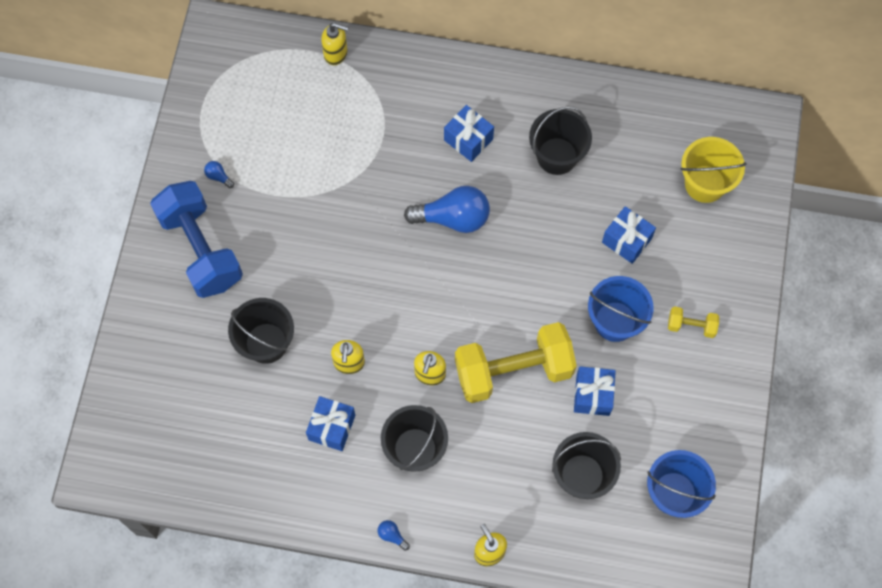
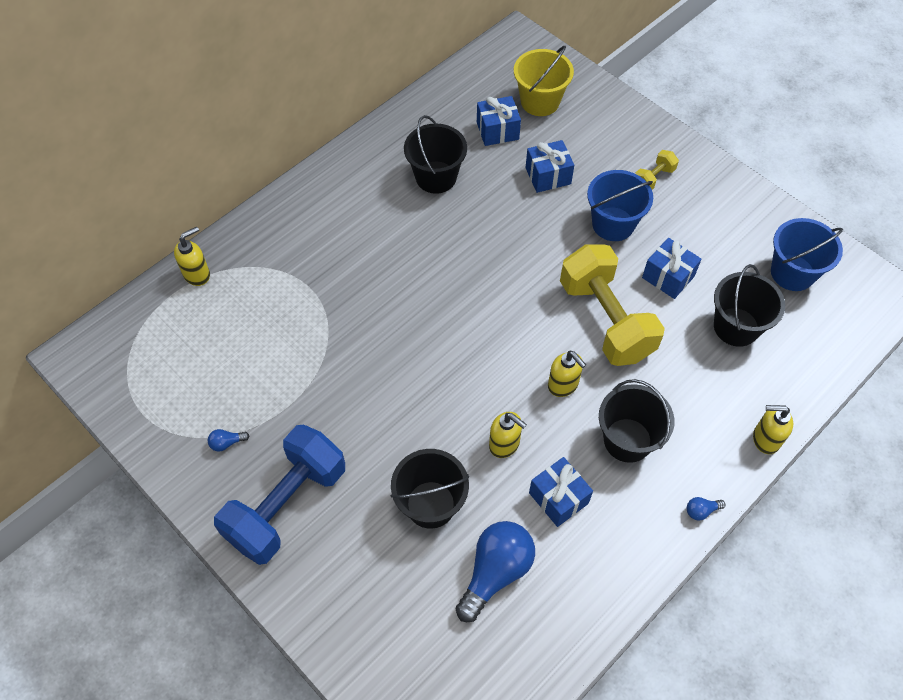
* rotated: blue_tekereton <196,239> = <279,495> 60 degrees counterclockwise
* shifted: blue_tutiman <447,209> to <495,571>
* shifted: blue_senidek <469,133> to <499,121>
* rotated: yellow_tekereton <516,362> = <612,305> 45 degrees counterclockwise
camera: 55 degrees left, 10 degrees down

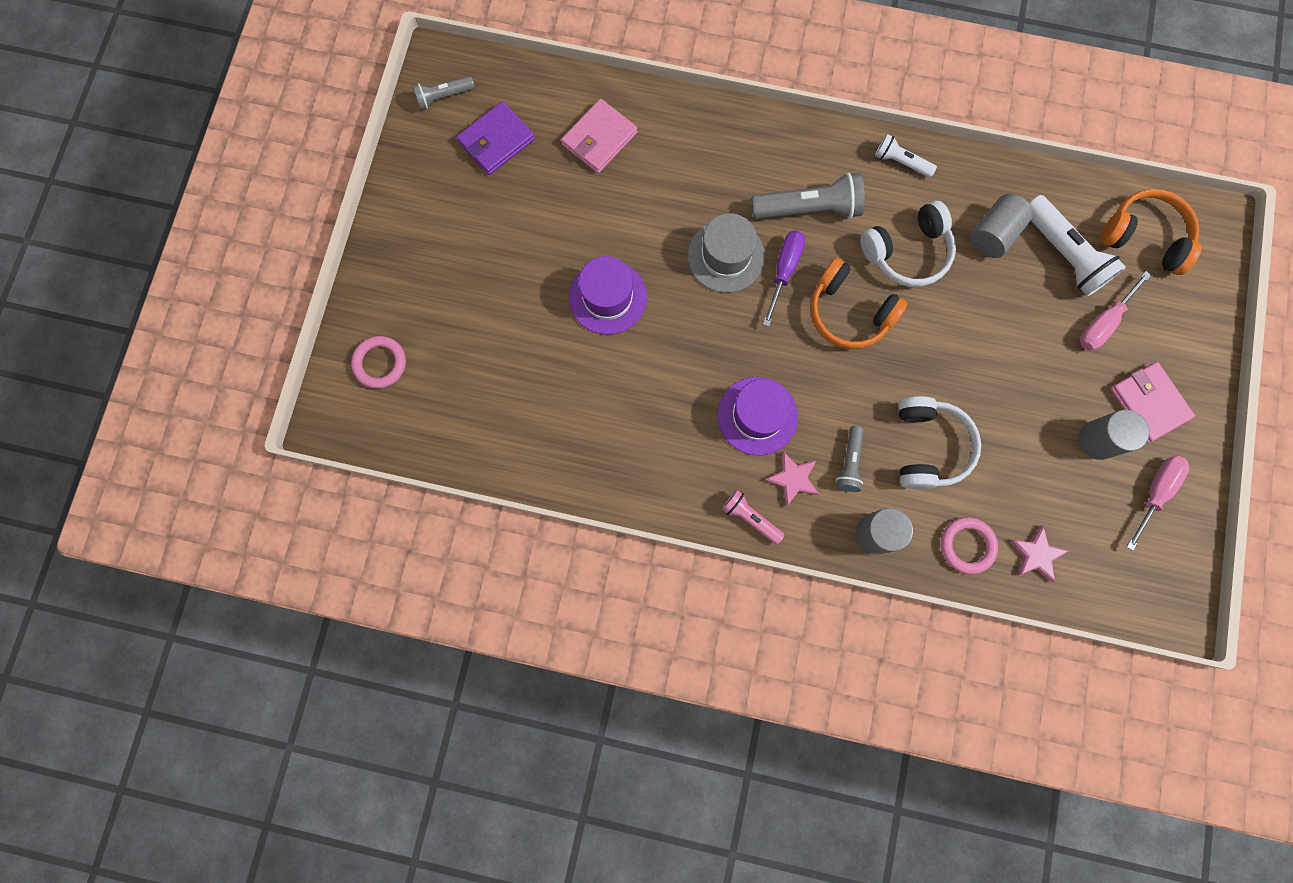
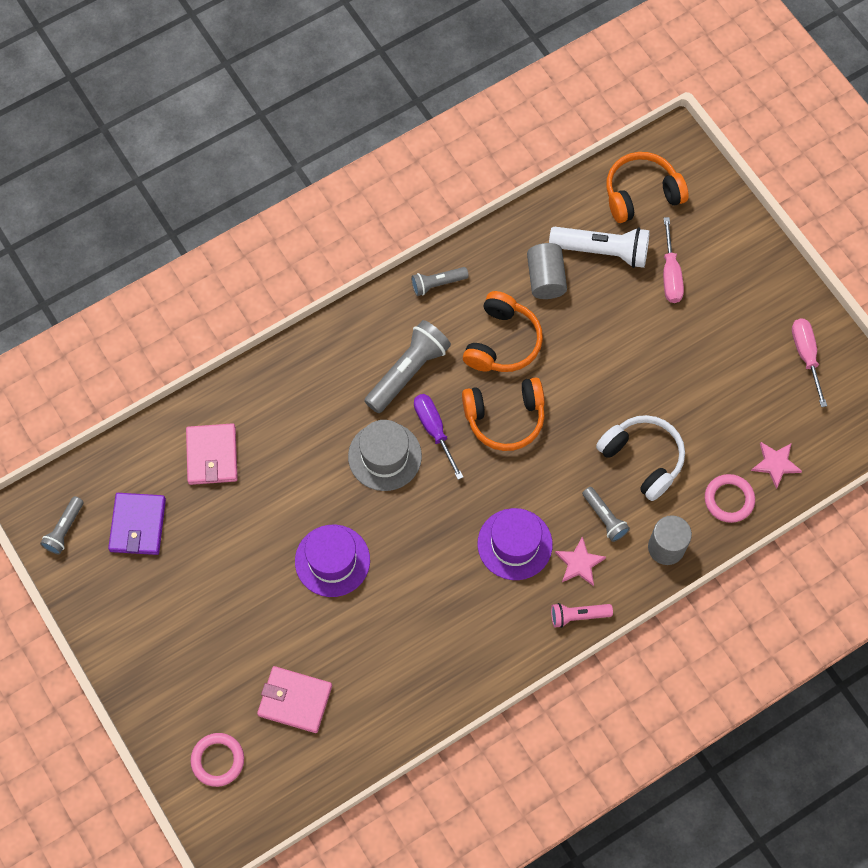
* shifted: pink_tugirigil <1152,402> to <294,699>
* repainted: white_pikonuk <906,156> to grey_pikonuk <440,281>
* repainted: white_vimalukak <908,244> to orange_vimalukak <503,331>
* gone: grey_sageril <1113,434>
camera: 45 degrees left, 10 degrees down

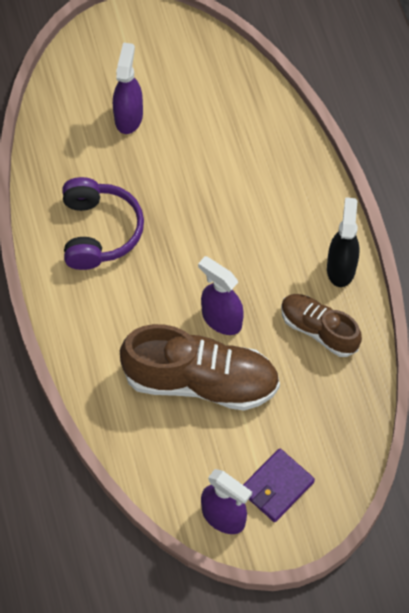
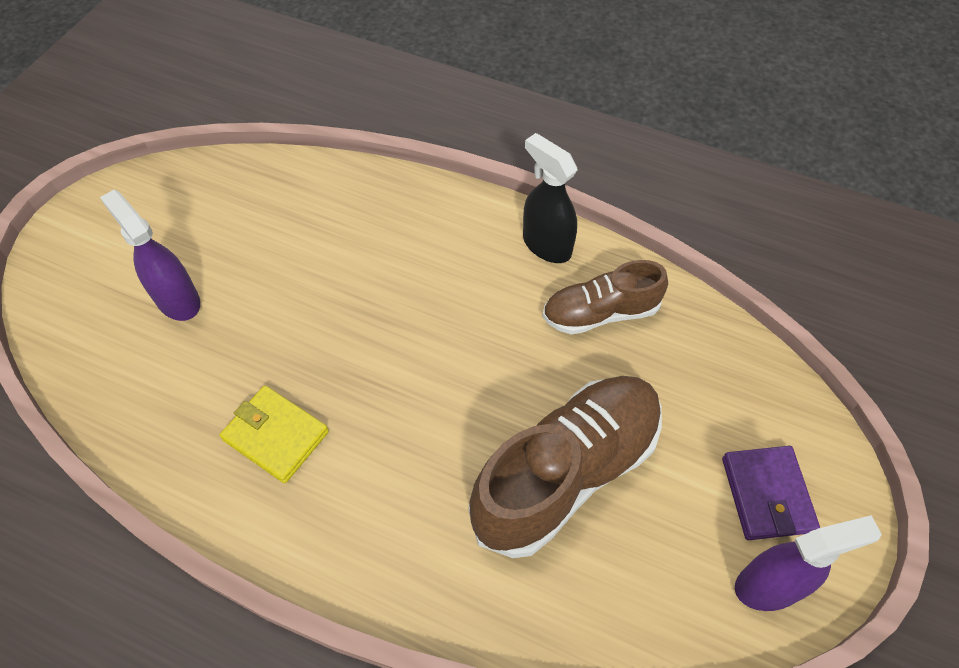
* swapped: purple_vimalukak <103,223> to yellow_tugirigil <274,434>
* gone: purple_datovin <221,295>
camera: 50 degrees left, 5 degrees down

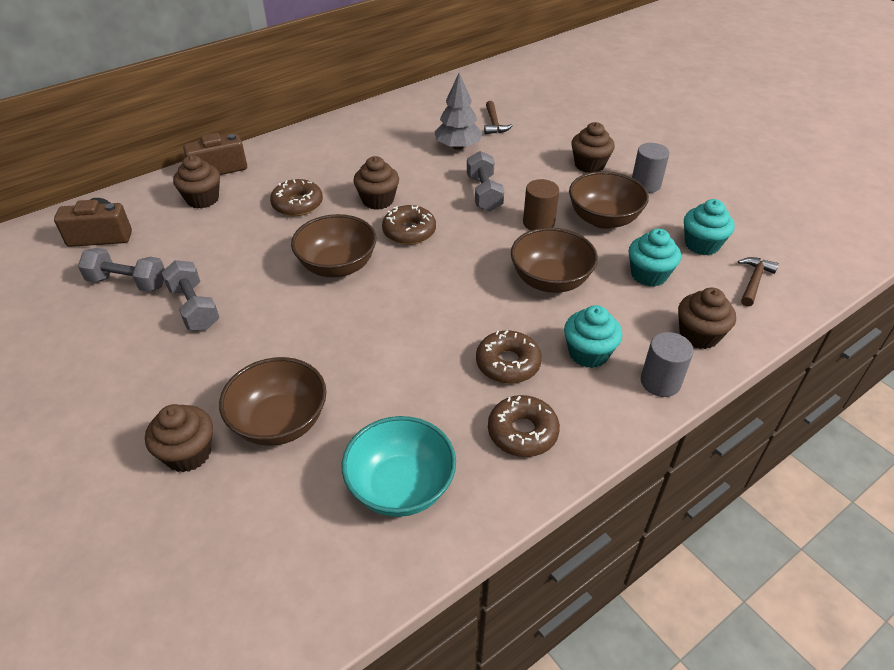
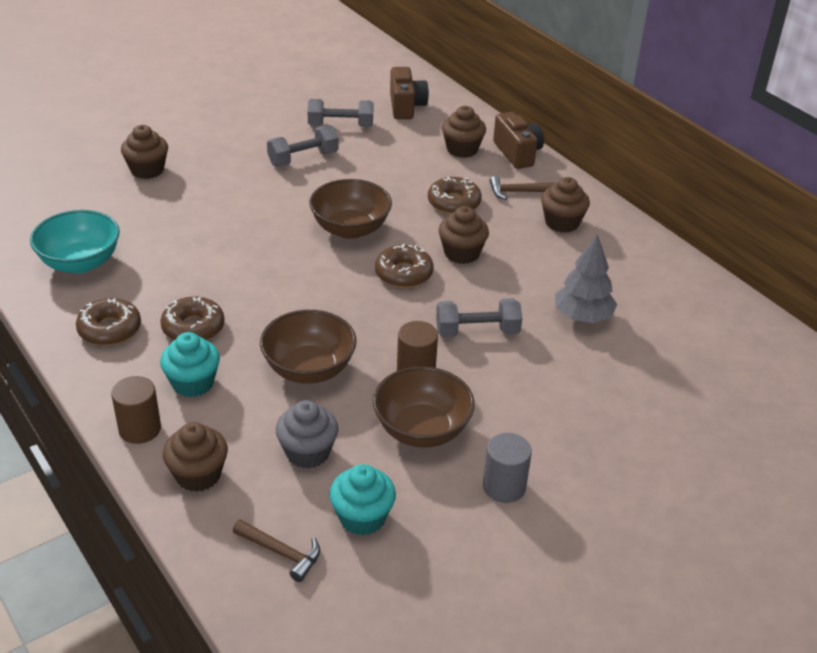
* repainted: grey_sageril <667,364> to brown_sageril <136,410>
* repainted: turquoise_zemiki <654,258> to grey_zemiki <307,434>
* rotated: grey_tekereton <121,270> = <340,113> 75 degrees clockwise
* shifted: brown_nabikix <498,117> to <522,188>
* shifted: brown_zemiki <593,147> to <565,205>
* gone: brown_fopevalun <273,401>
camera: 90 degrees right, 5 degrees down

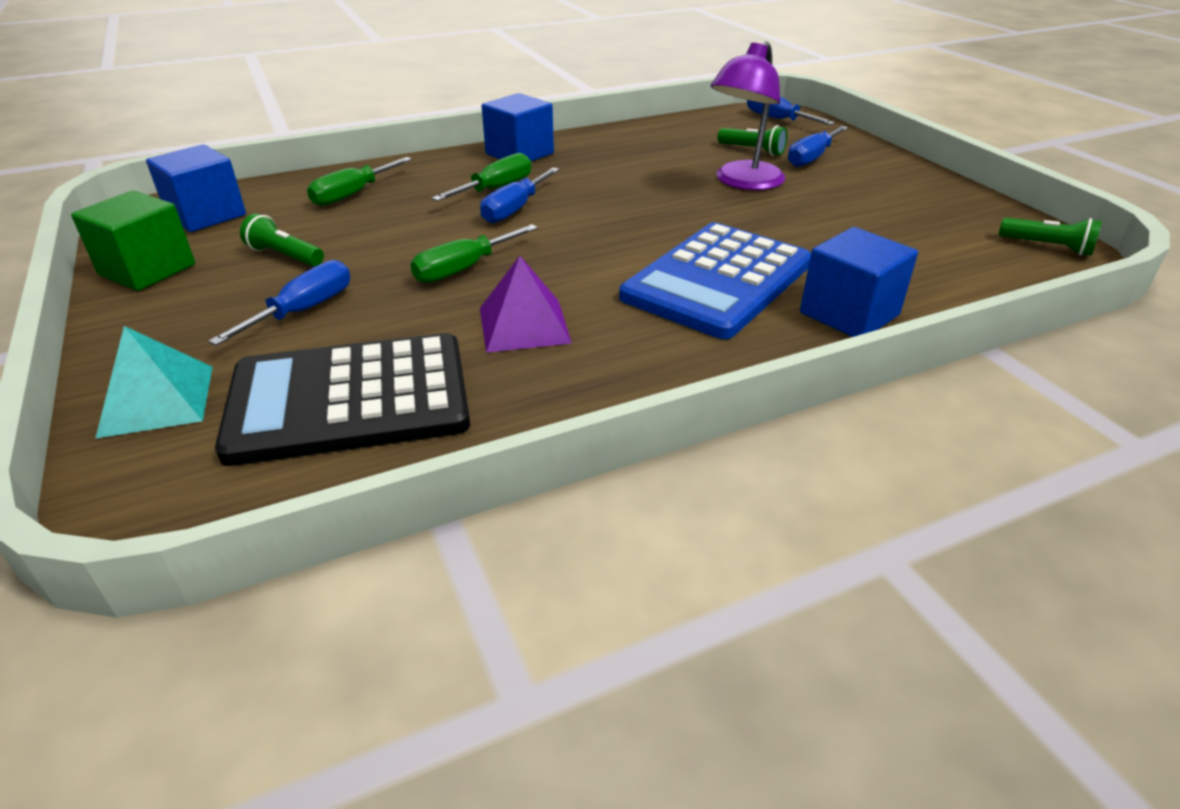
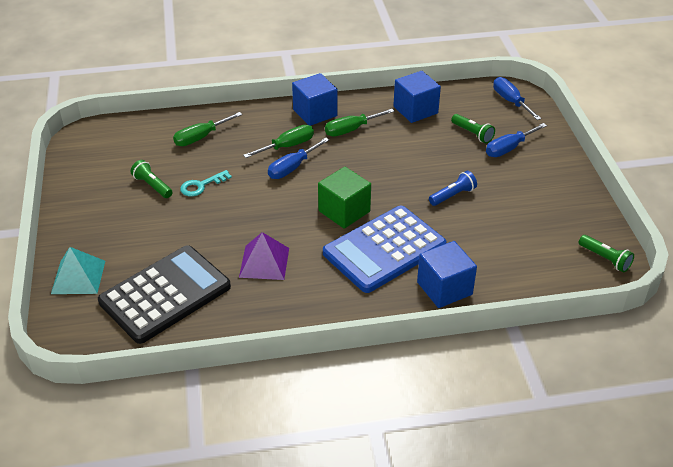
* rotated: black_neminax <342,399> = <164,294> 135 degrees clockwise
* new: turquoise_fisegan <206,183>
* shifted: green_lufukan <133,240> to <344,198>
* shifted: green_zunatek <474,253> to <360,123>
* shifted: blue_lufukan <196,188> to <417,97>
* new: blue_pikonuk <453,188>
* gone: blue_zunatek <279,303>
* gone: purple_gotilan <748,115>
camera: 15 degrees right, 5 degrees up

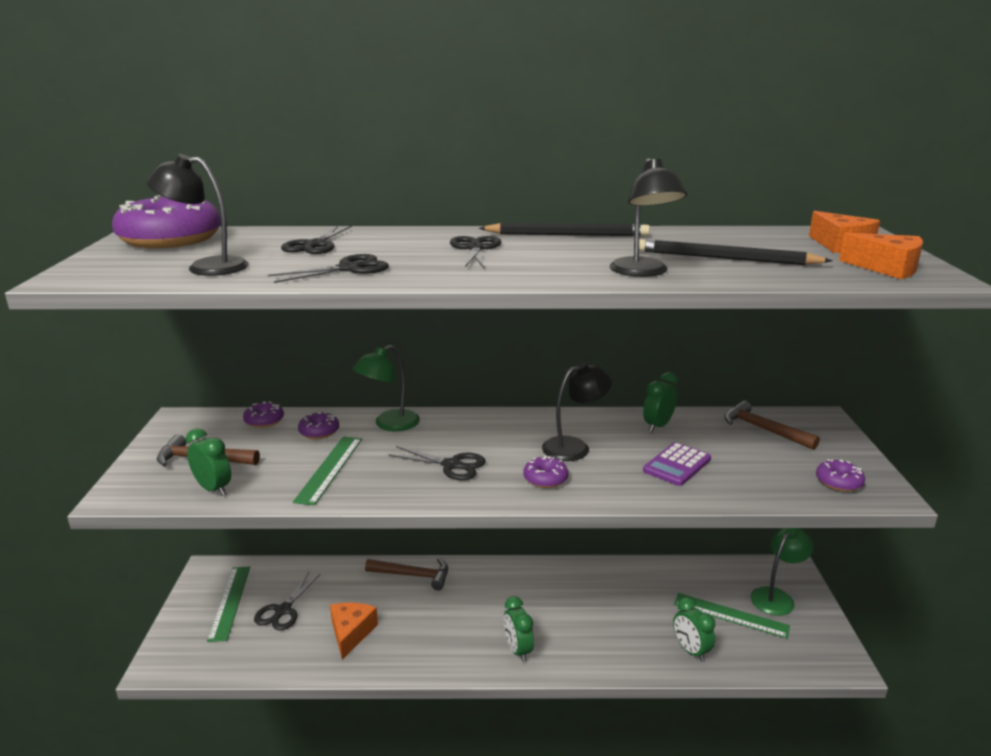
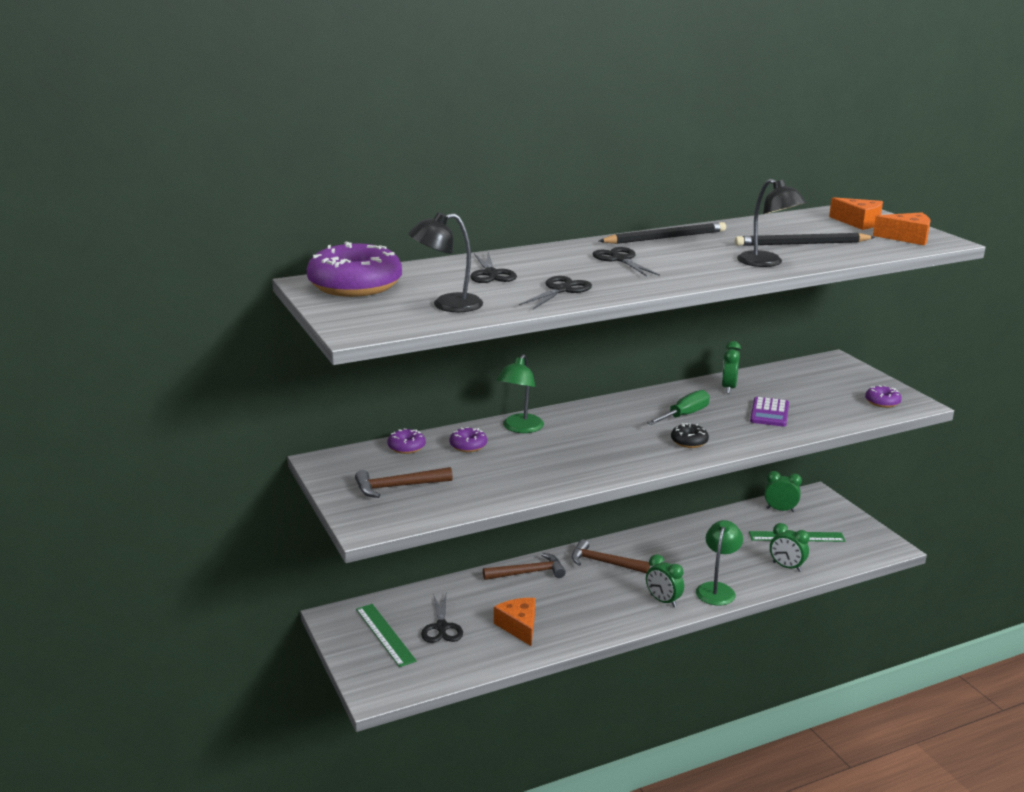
* shifted: brown_nabikix <772,425> to <611,556>
* swapped: black_gotilan <577,411> to green_zunatek <678,407>
* repainted: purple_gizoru <545,471> to black_gizoru <690,435>
* shifted: green_gotilan <782,572> to <719,563>
* shifted: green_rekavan <208,462> to <783,491>
* gone: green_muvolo <327,471>
* gone: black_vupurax <437,463>
camera: 25 degrees left, 0 degrees up

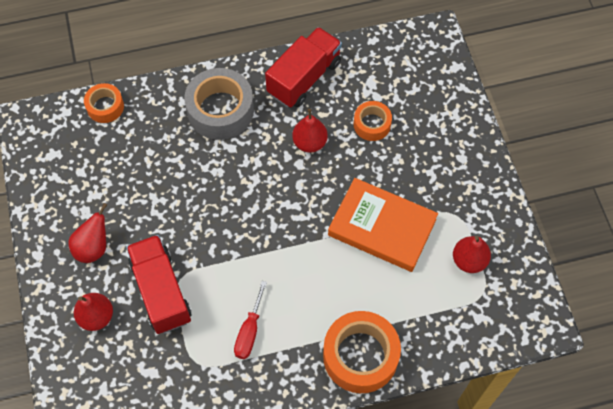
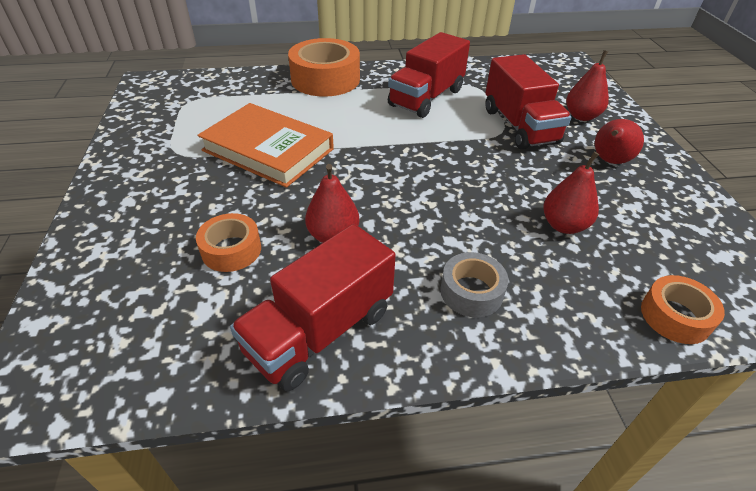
* swapped: red_zunatek <250,320> to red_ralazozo <429,75>
* scaled: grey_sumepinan <219,104> = <474,284> x0.56
* shifted: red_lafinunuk <472,254> to <571,192>
camera: 175 degrees left, 20 degrees down

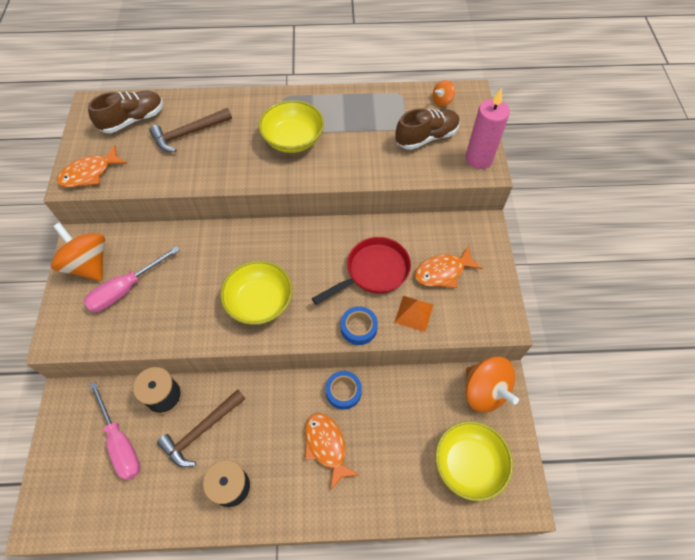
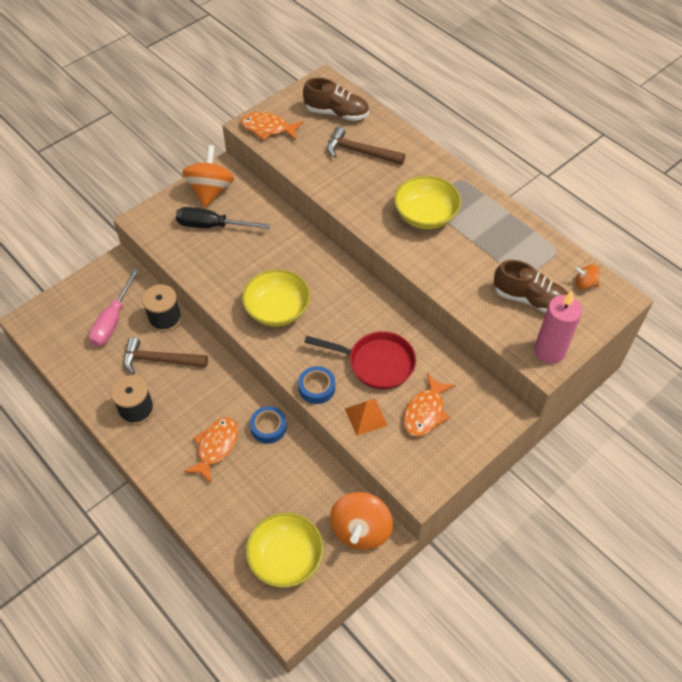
* repainted: pink_zunatek <131,279> to black_zunatek <223,218>
* rotated: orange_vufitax <448,267> = <429,405> 90 degrees counterclockwise
camera: 50 degrees right, 5 degrees down

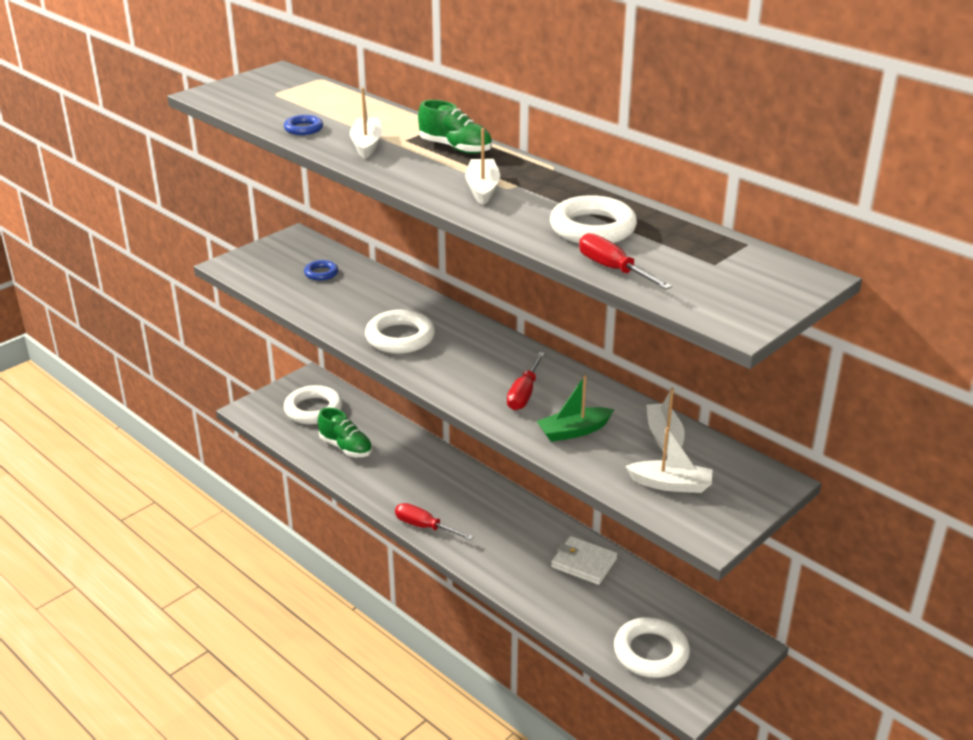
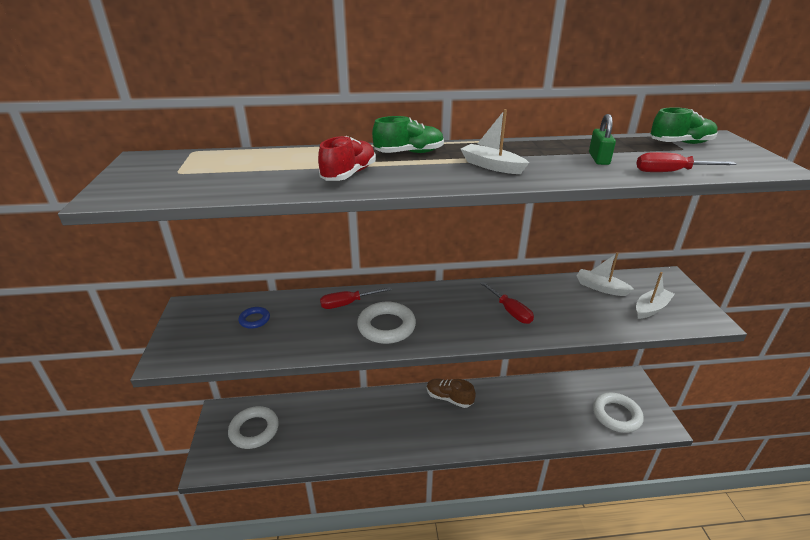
* swapped: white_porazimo <366,123> to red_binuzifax <347,158>
* shifted: red_zunatek <434,521> to <355,298>
* new: brown_binuzifax <451,393>
* swapped: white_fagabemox <593,219> to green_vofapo <602,139>
* shifted: green_binuzifax <345,432> to <684,125>
* gone: blue_fagabemox <303,125>
* gone: green_porazimo <575,408>
* gone: white_tugirigil <584,560>
camera: 50 degrees left, 0 degrees up

